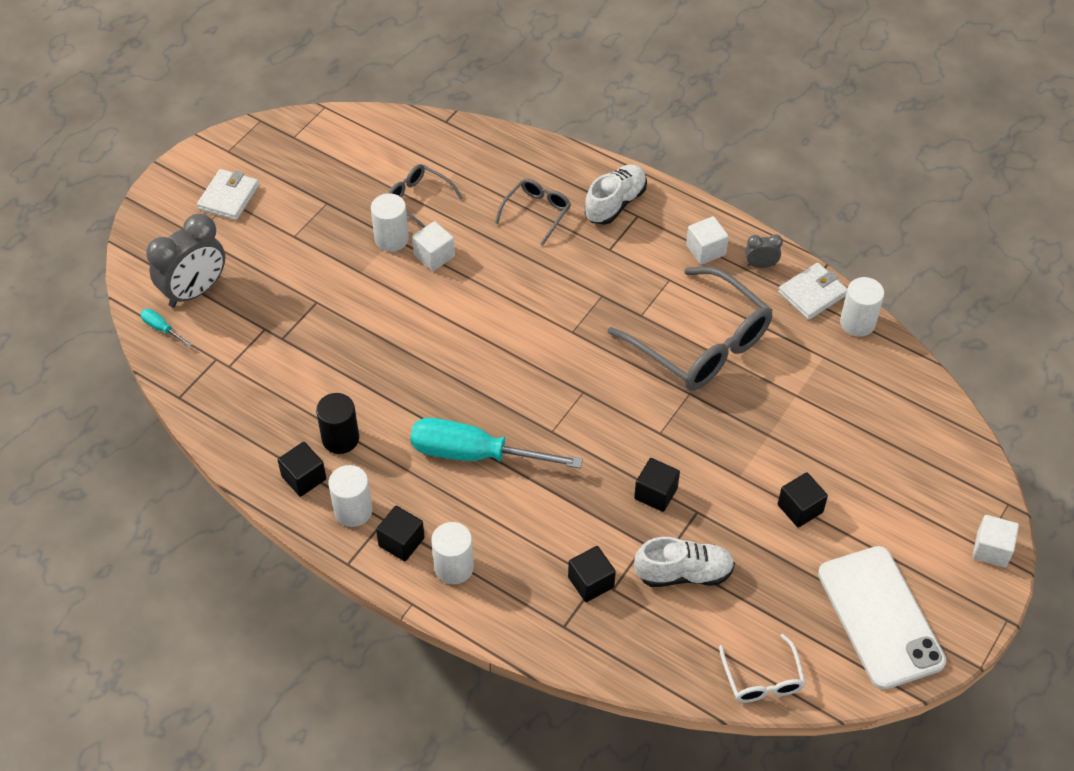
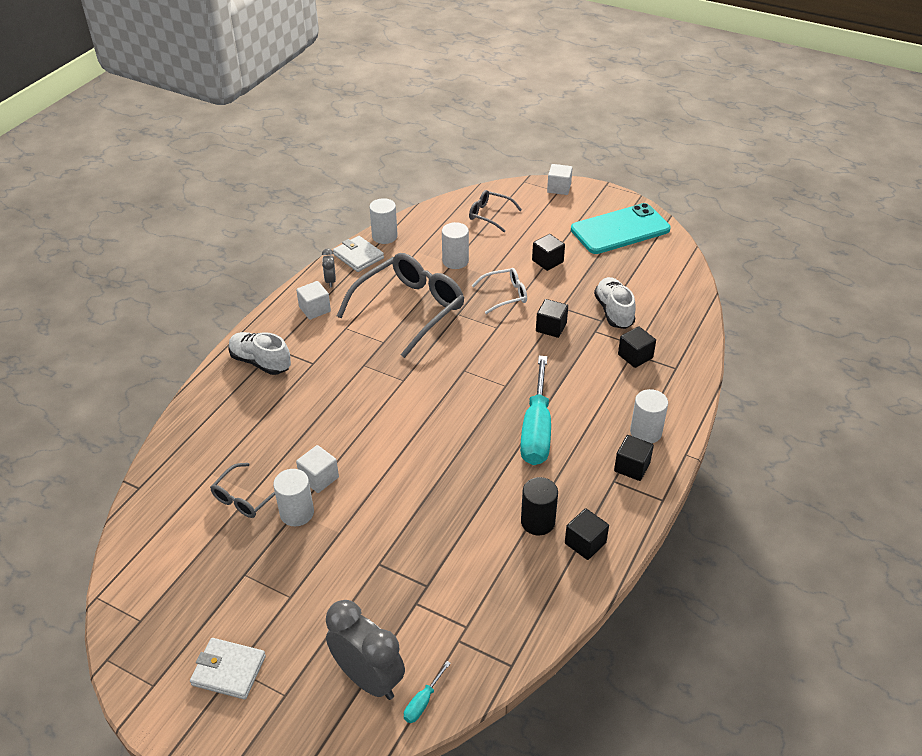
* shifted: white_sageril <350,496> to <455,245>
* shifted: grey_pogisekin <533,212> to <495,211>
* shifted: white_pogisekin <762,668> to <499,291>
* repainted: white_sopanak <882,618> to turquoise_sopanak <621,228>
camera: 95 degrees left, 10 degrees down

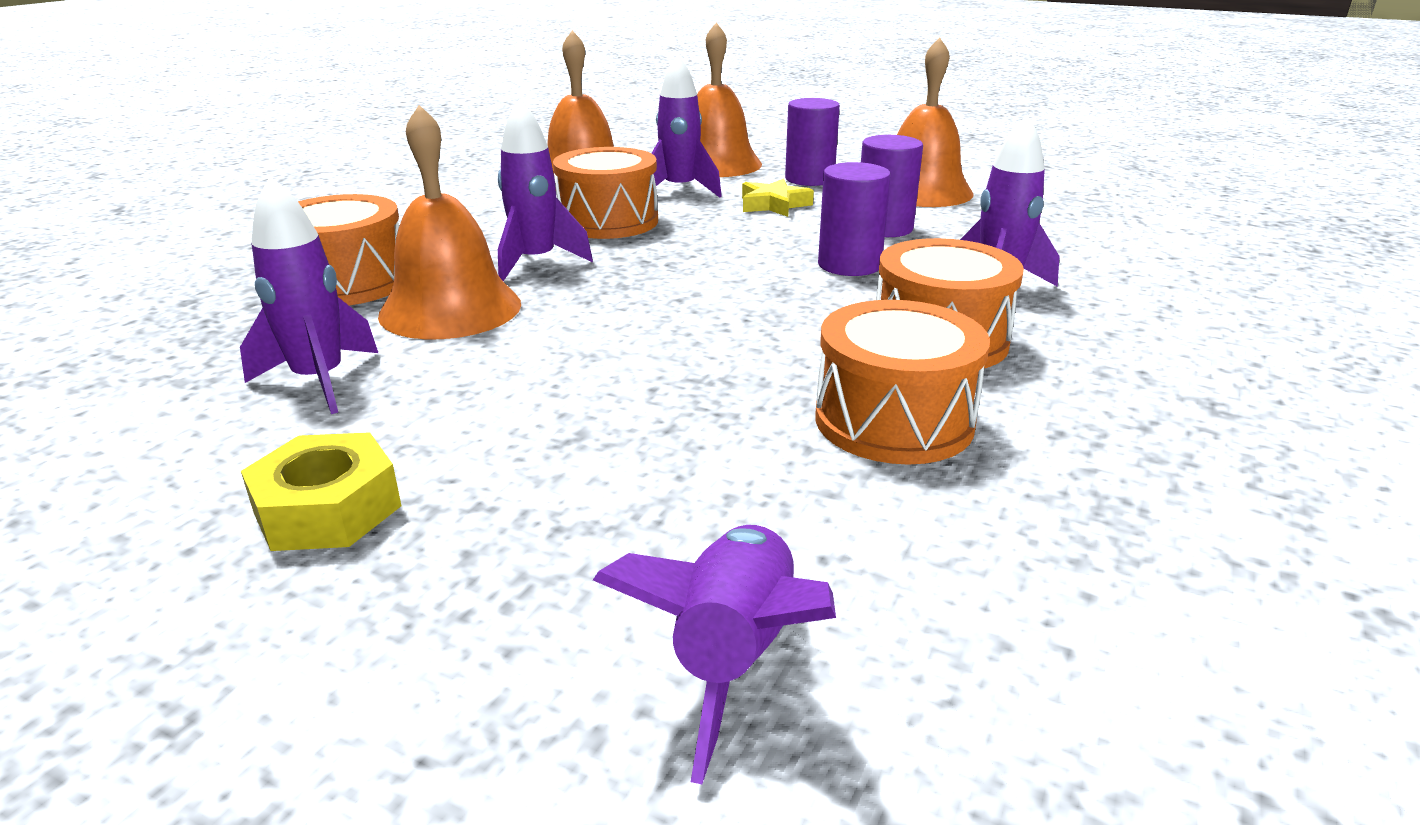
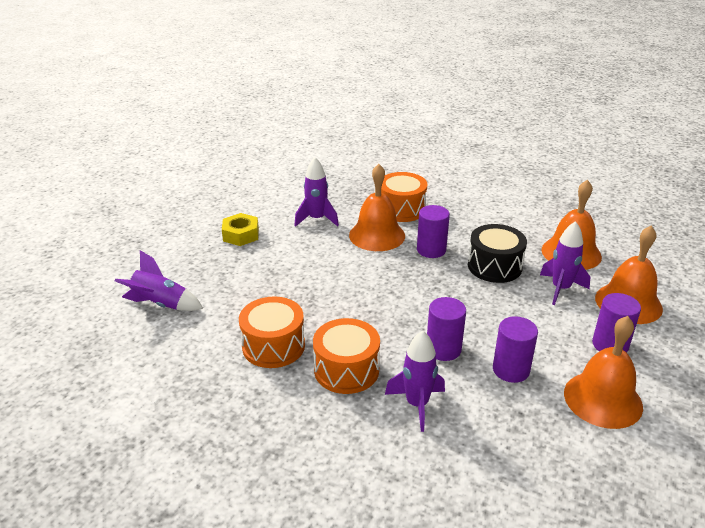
* swapped: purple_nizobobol <545,190> to purple_sageril <433,231>
* repainted: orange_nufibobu <605,193> to black_nufibobu <497,253>
* gone: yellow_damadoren <778,197>
camera: 90 degrees right, 5 degrees up

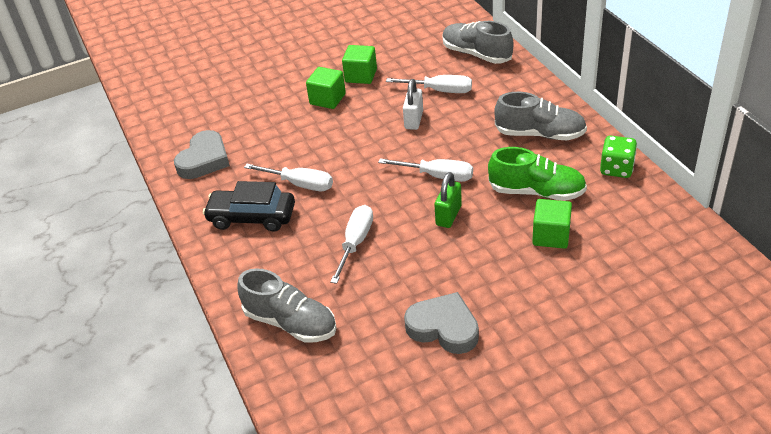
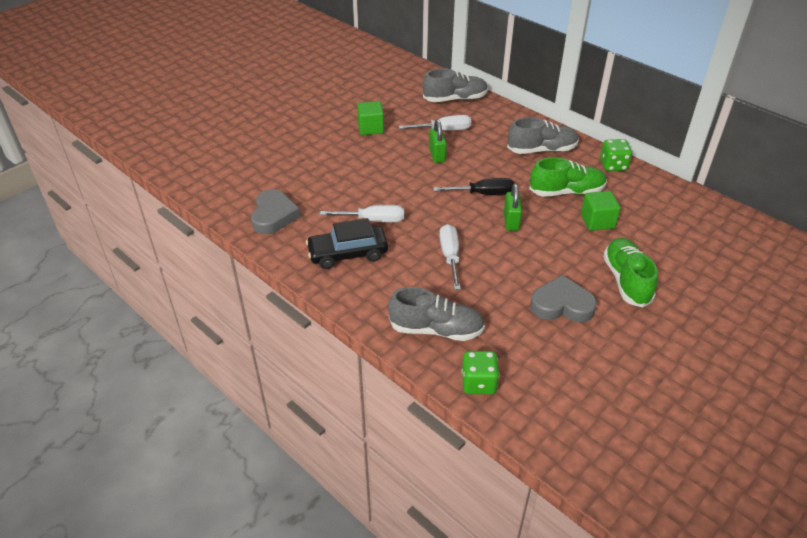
* rotated: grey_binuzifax <478,42> = <455,85> 150 degrees clockwise
* repainted: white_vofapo <413,104> to green_vofapo <438,141>
* repainted: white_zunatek <425,170> to black_zunatek <473,186>
* new: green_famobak <481,372>
* new: green_binuzifax <630,272>
* gone: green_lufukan <326,88>
camera: 25 degrees left, 0 degrees up

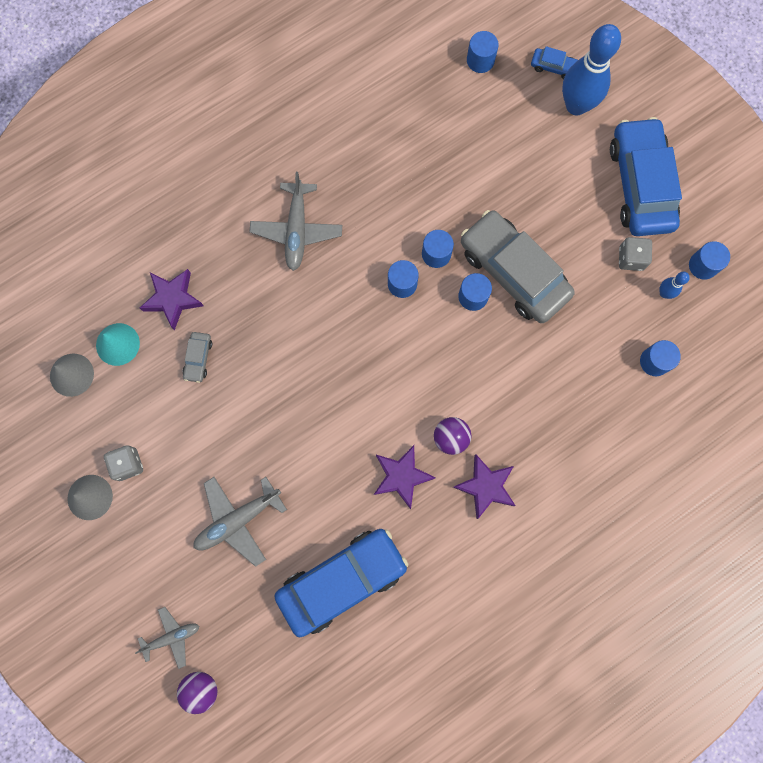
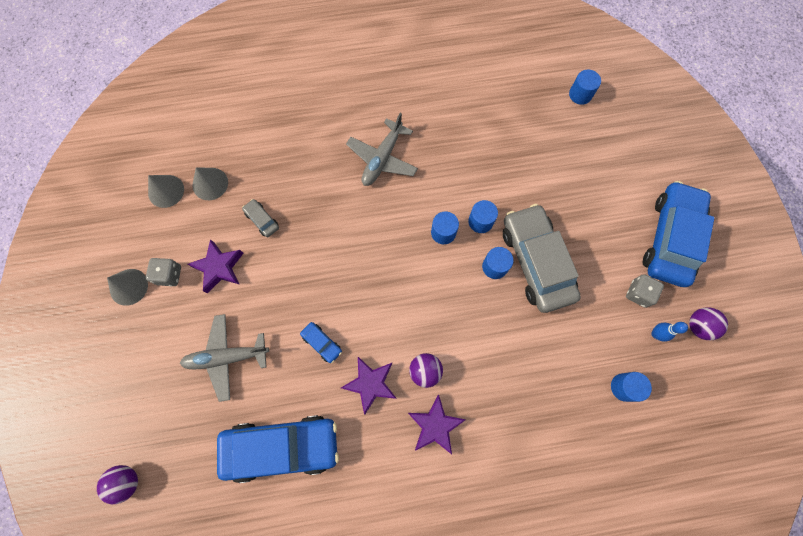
* shifted: purple_damadoren <172,299> to <216,266>
* repainted: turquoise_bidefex <118,344> to grey_bidefex <210,183>
* rotated: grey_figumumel <197,357> = <260,218> 105 degrees clockwise
* shifted: blue_figumumel <554,62> to <321,342>
* swapped: blue_sageril <709,260> to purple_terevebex <708,324>
* gone: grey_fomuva <167,638>
* gone: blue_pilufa <591,70>
camera: 25 degrees right, 5 degrees down

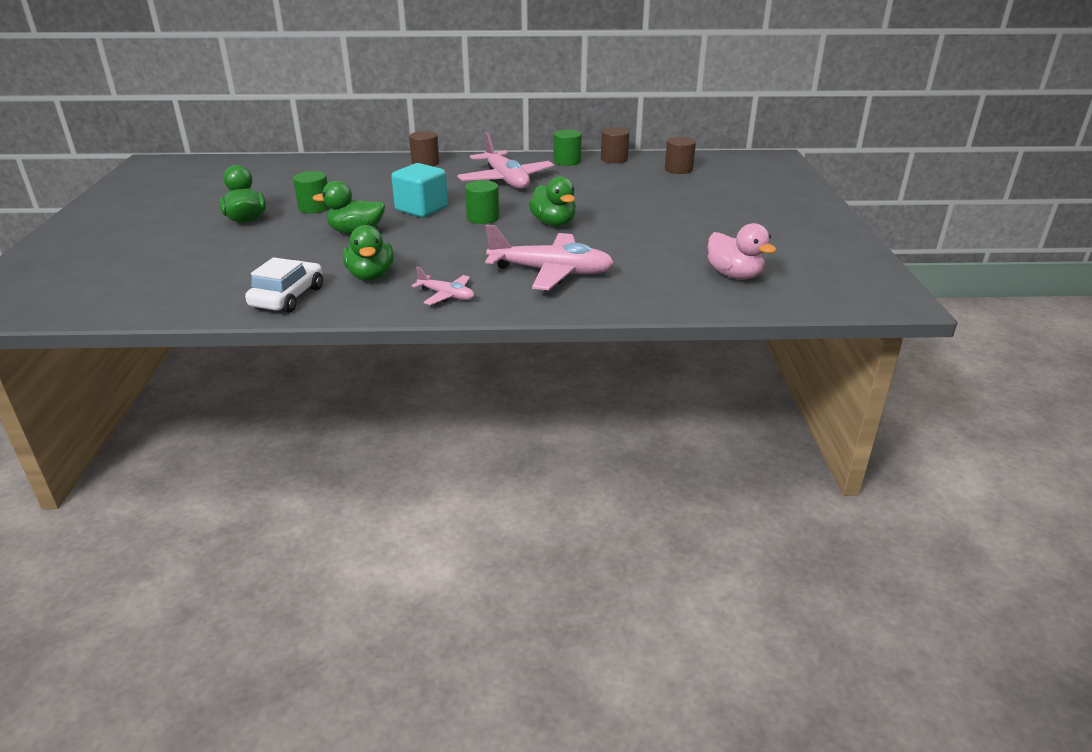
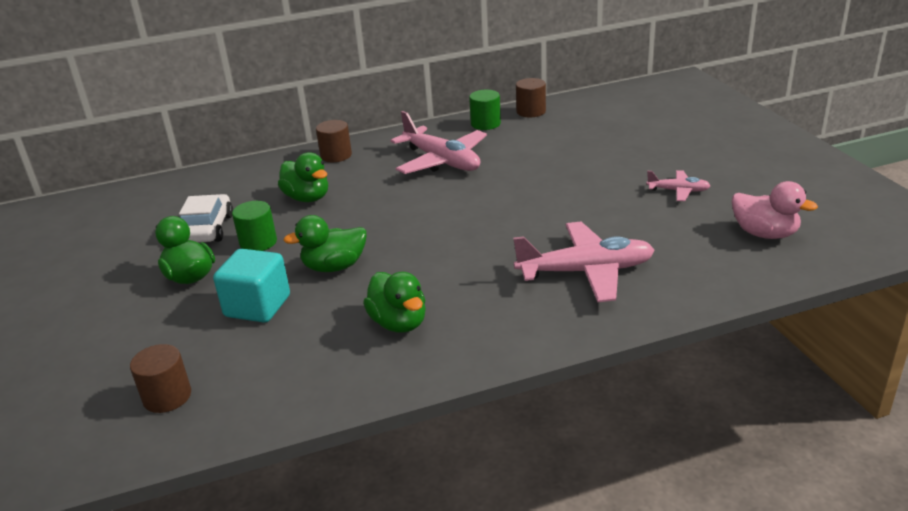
* shifted: brown_sageril <680,155> to <160,378>
* shifted: white_figumumel <284,285> to <206,218>
* shifted: turquoise_lufukan <419,190> to <251,285>
* shifted: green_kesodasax <552,201> to <303,177>
* shifted: pink_fomuva <443,286> to <678,185>
* gone: green_sageril <482,202>
camera: 15 degrees left, 0 degrees up

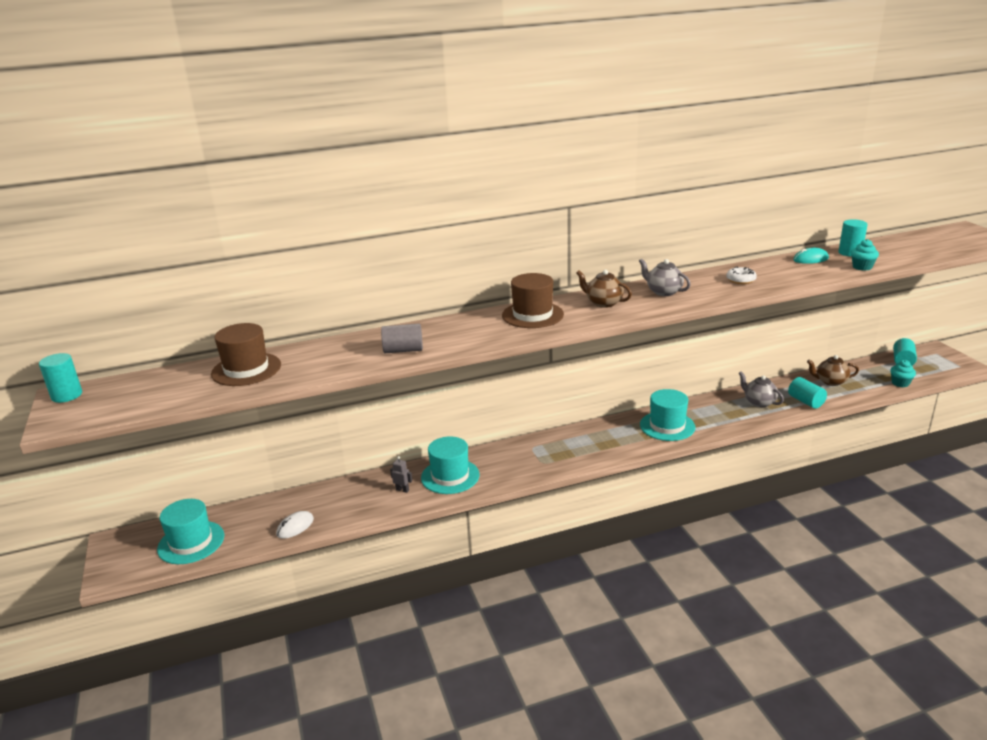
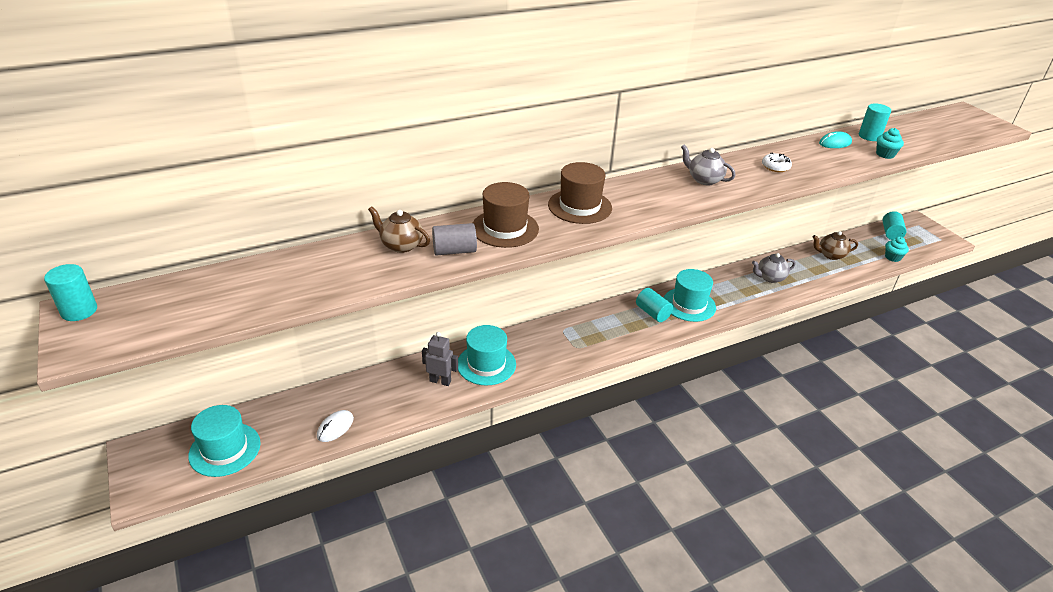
* shifted: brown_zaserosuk <604,289> to <399,229>
* scaled: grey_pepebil <401,474> = <440,359> x1.57
* shifted: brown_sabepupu <246,354> to <506,215>
* shifted: turquoise_sageril <807,393> to <654,305>
* rotated: grey_zaserosuk <761,389> = <773,268> 60 degrees counterclockwise
camera: 10 degrees left, 10 degrees up

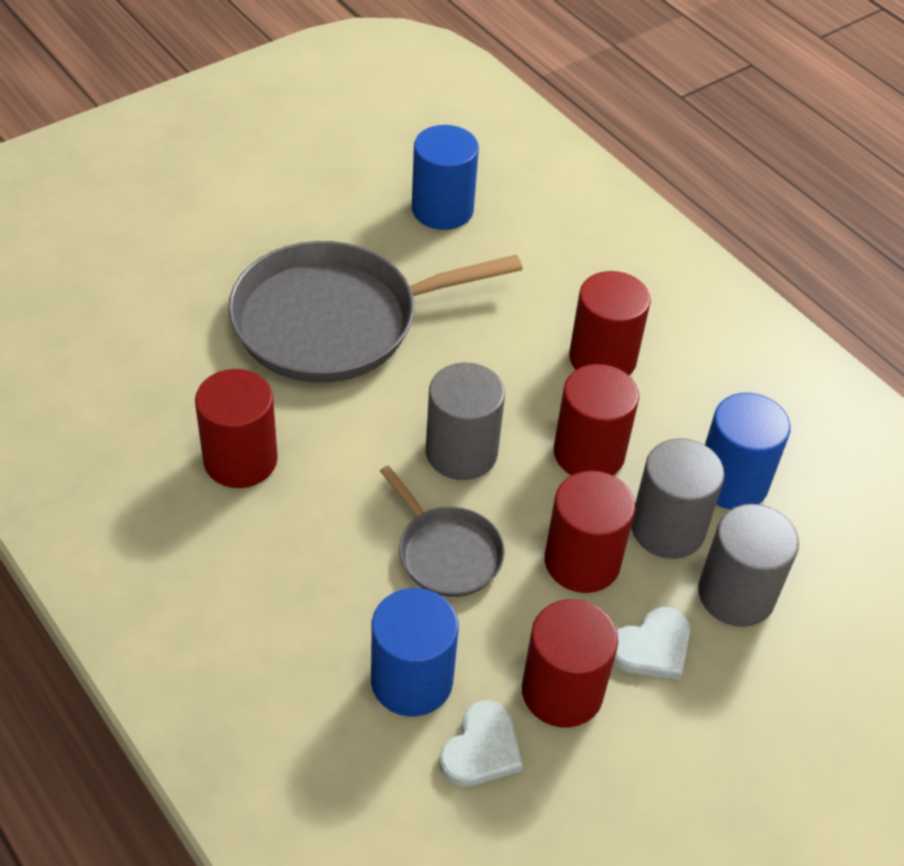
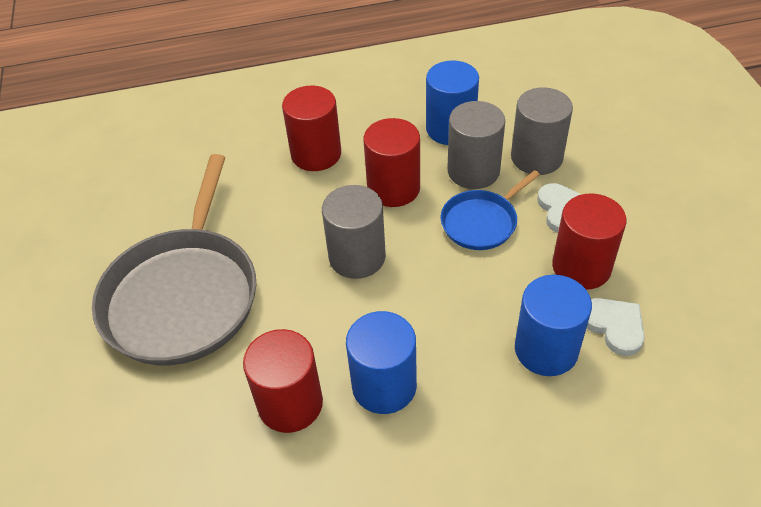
* shifted: blue_sageril <445,177> to <381,362>
* swapped: red_sageril <590,532> to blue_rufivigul <490,210>
* gone: grey_rufivigul <442,531>
camera: 60 degrees left, 0 degrees up

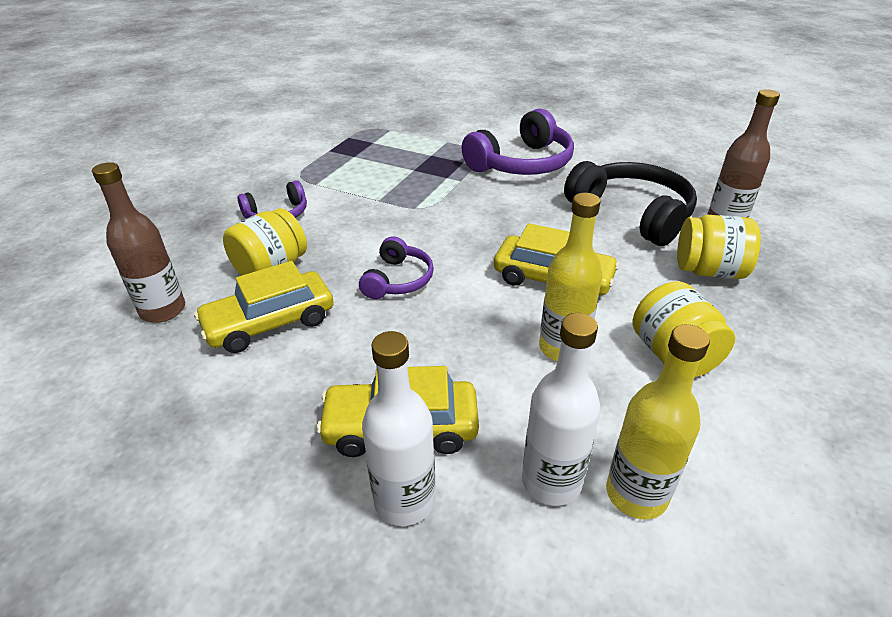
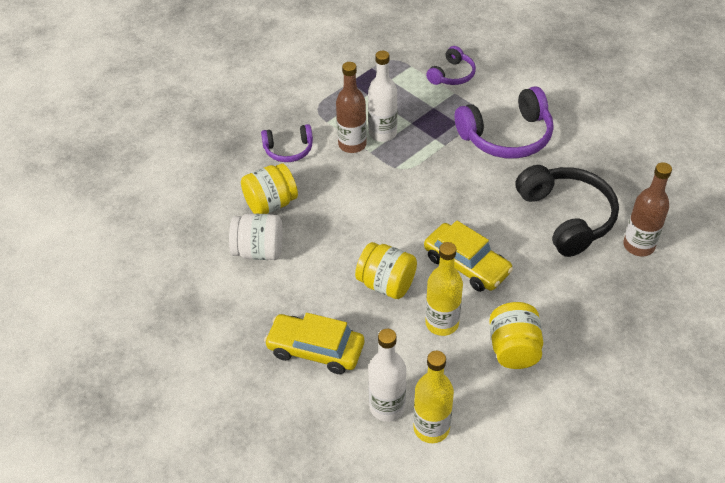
* swapped: yellow_figumumel <264,307> to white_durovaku <256,237>
* shifted: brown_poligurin <138,242> to <351,107>
* shifted: yellow_durovaku <719,247> to <386,270>
* shifted: white_poligurin <399,428> to <382,96>
* shifted: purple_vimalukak <396,267> to <451,65>
camera: 20 degrees right, 10 degrees up

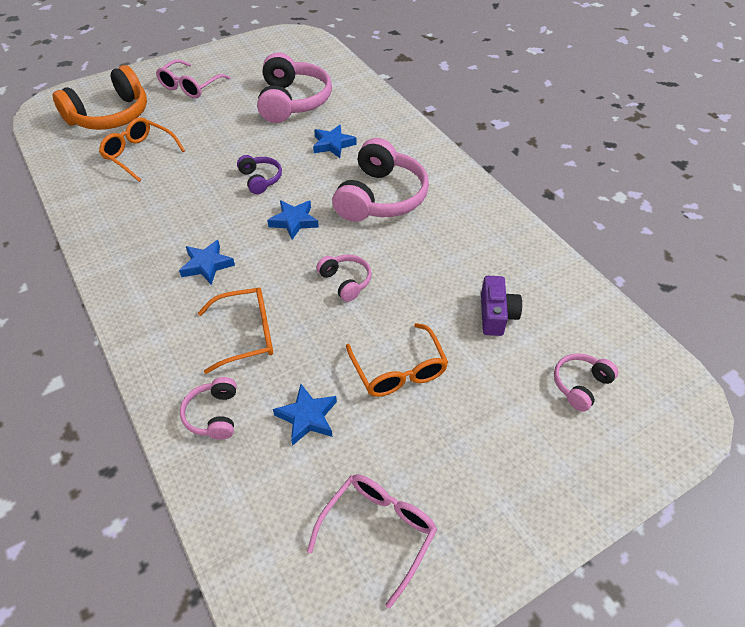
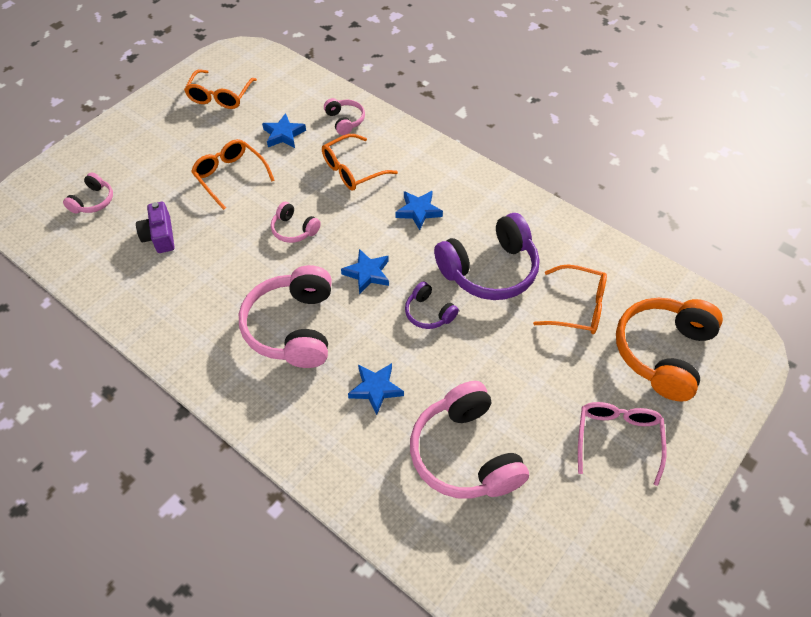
* repainted: pink_pogisekin <372,541> to orange_pogisekin <220,89>
* new: purple_vimalukak <486,256>
camera: 160 degrees right, 5 degrees up

